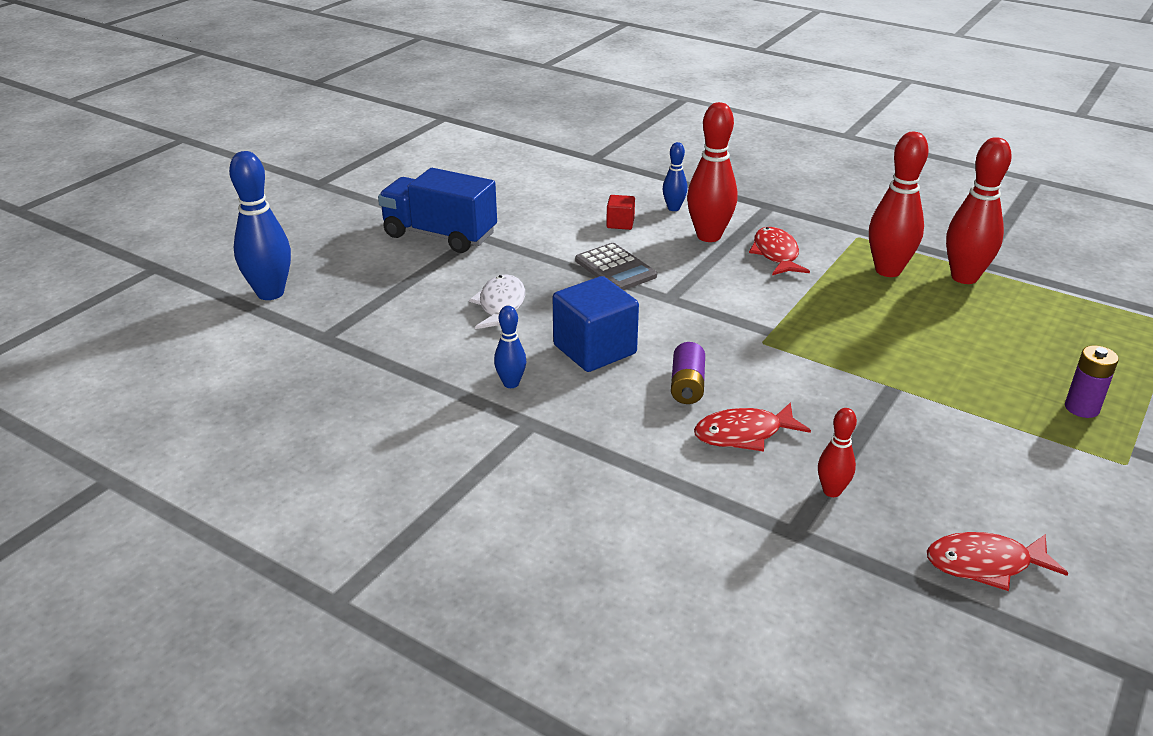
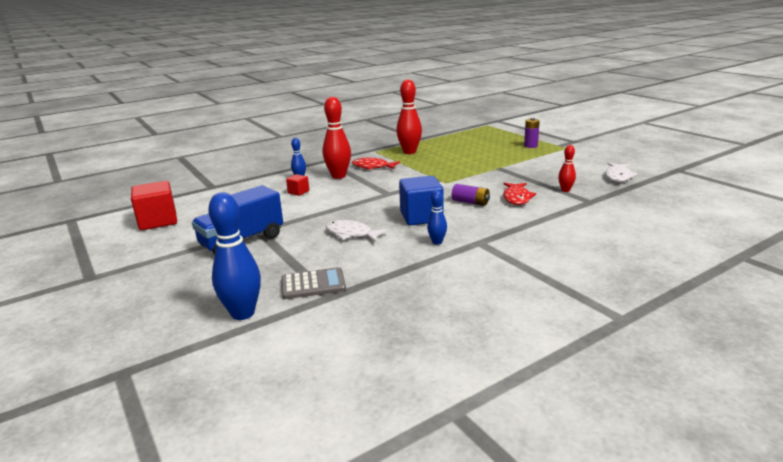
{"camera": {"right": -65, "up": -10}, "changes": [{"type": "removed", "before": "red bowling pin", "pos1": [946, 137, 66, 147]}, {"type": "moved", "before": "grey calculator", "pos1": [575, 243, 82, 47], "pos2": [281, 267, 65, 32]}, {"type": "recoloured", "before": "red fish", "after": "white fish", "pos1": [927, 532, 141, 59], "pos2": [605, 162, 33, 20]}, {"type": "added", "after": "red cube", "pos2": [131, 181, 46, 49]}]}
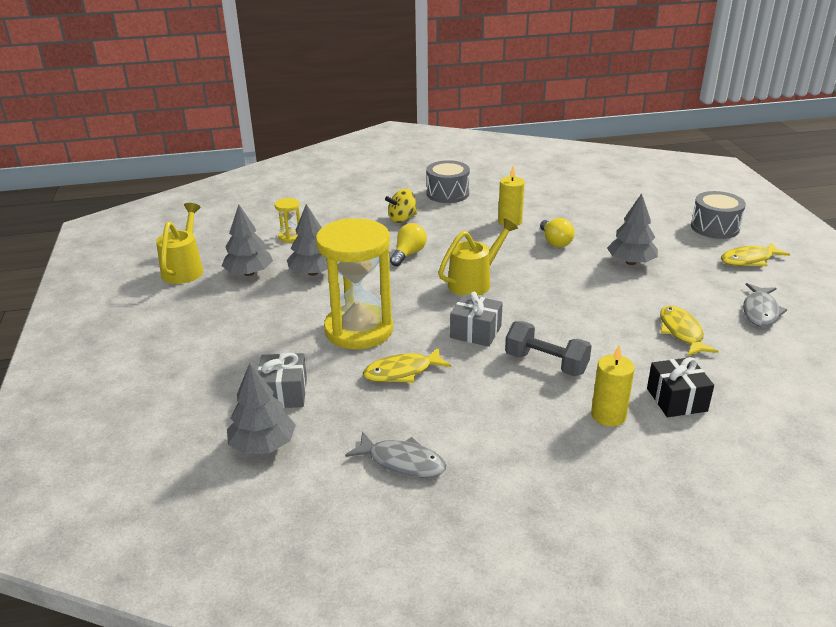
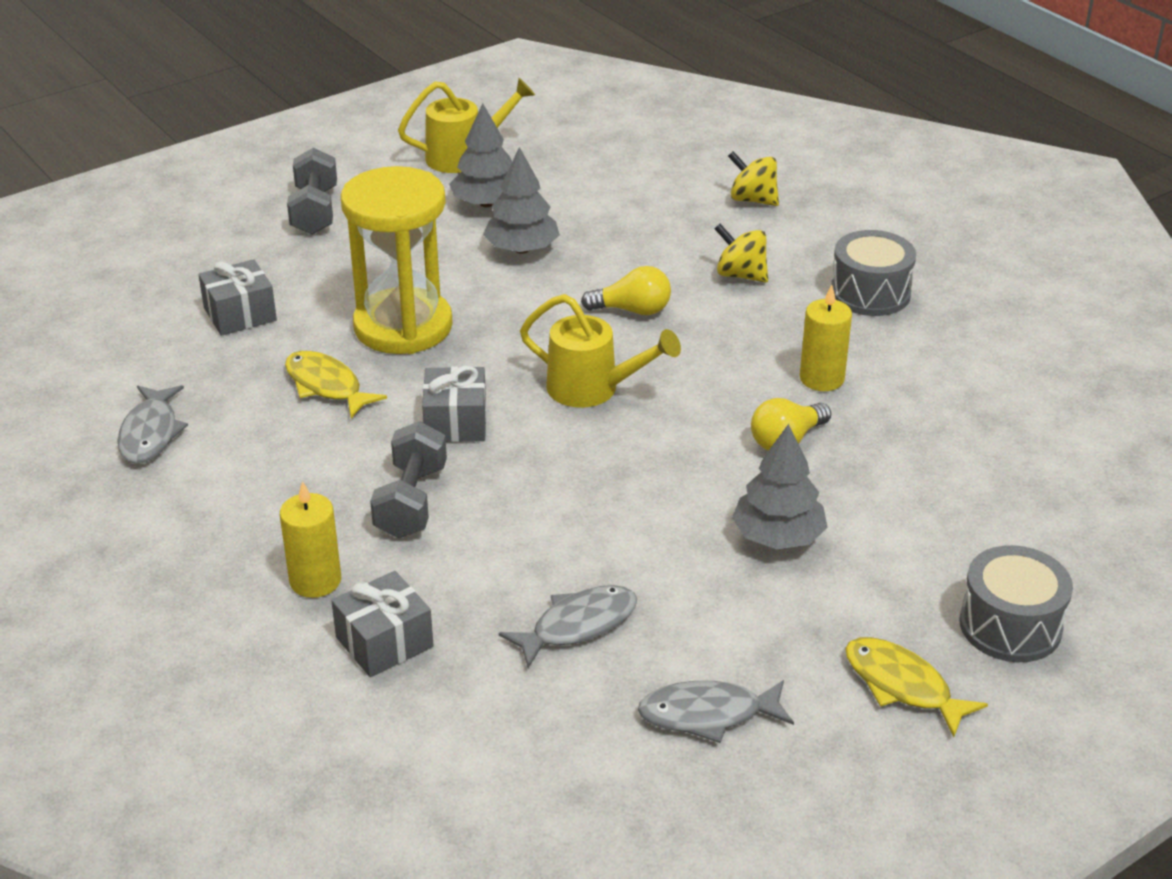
{"camera": {"right": 65, "up": 5}, "changes": [{"type": "removed", "before": "yellow hourglass", "pos1": [275, 198, 25, 45]}, {"type": "recoloured", "before": "yellow fish", "after": "grey fish", "pos1": [660, 306, 59, 50], "pos2": [499, 585, 138, 83]}, {"type": "recoloured", "before": "black gift", "after": "grey gift", "pos1": [647, 357, 67, 60], "pos2": [331, 571, 103, 106]}, {"type": "removed", "before": "grey tree", "pos1": [227, 363, 69, 92]}, {"type": "added", "after": "grey dumbbell", "pos2": [287, 148, 50, 87]}, {"type": "added", "after": "yellow spinning top", "pos2": [728, 151, 51, 55]}]}
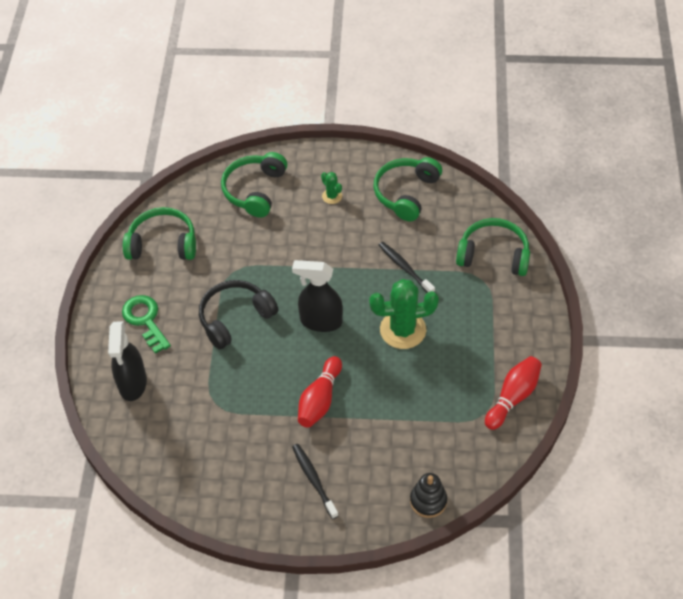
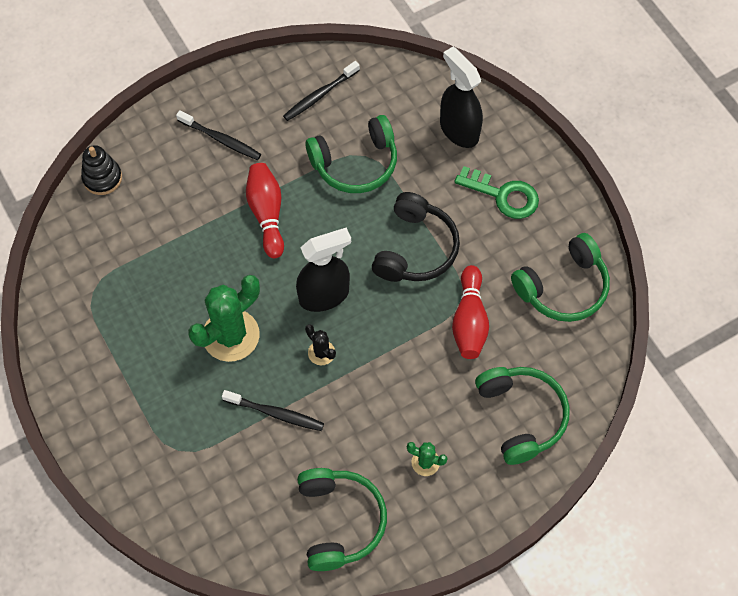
{"camera": {"right": 145, "up": 10}, "changes": [{"type": "moved", "before": "green headphones", "pos1": [456, 218, 74, 58], "pos2": [306, 115, 91, 78]}, {"type": "moved", "before": "red bowling pin", "pos1": [485, 356, 57, 74], "pos2": [452, 265, 37, 94]}, {"type": "added", "after": "black toothbrush", "pos2": [283, 61, 77, 60]}, {"type": "added", "after": "black cactus", "pos2": [305, 324, 31, 41]}]}
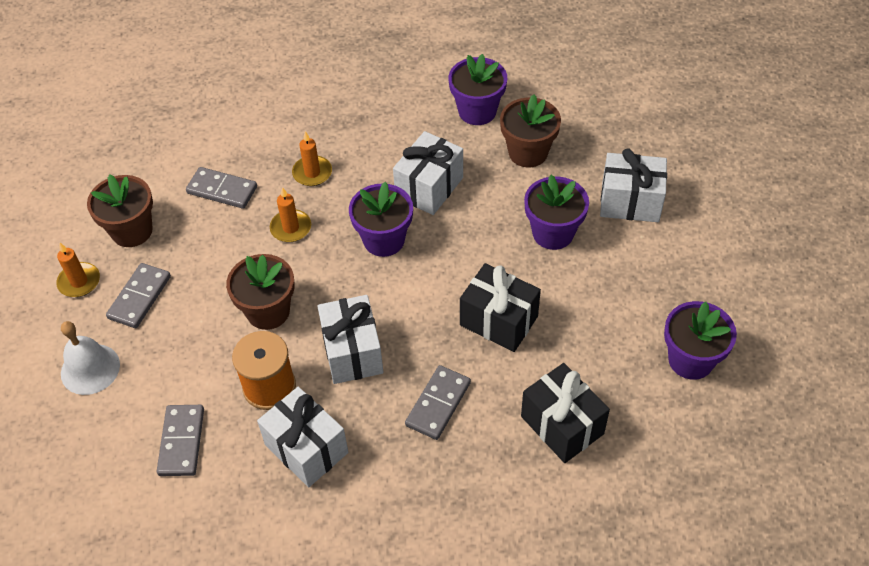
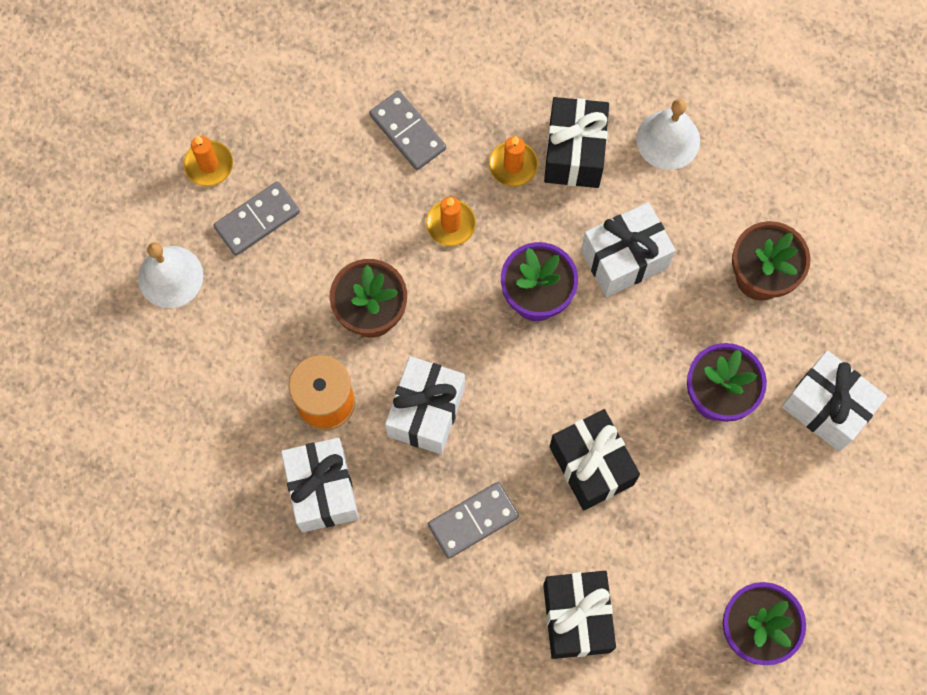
{"camera": {"right": 30, "up": 20}, "changes": [{"type": "removed", "before": "purple flower pot", "pos1": [448, 54, 59, 71]}, {"type": "removed", "before": "brown flower pot", "pos1": [87, 174, 66, 73]}, {"type": "removed", "before": "grey domino", "pos1": [156, 405, 48, 71]}, {"type": "added", "after": "black gift", "pos2": [544, 97, 65, 91]}, {"type": "added", "after": "white bell", "pos2": [637, 99, 63, 71]}]}
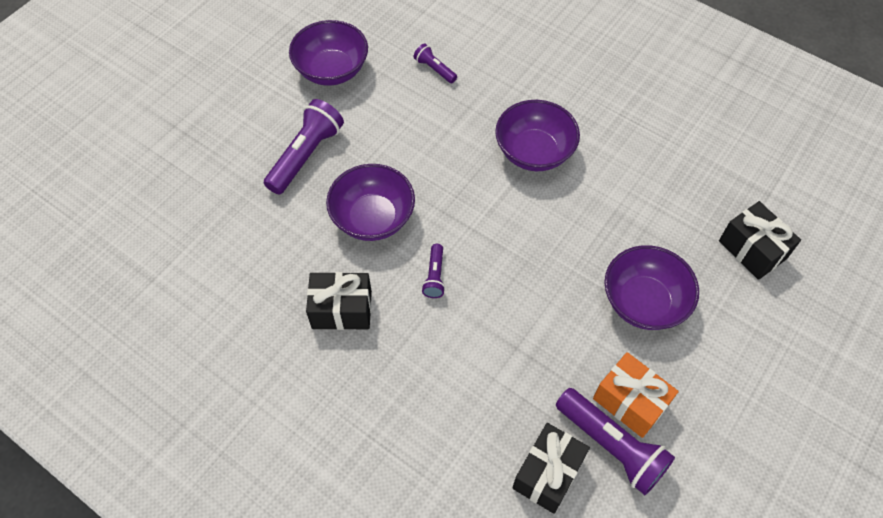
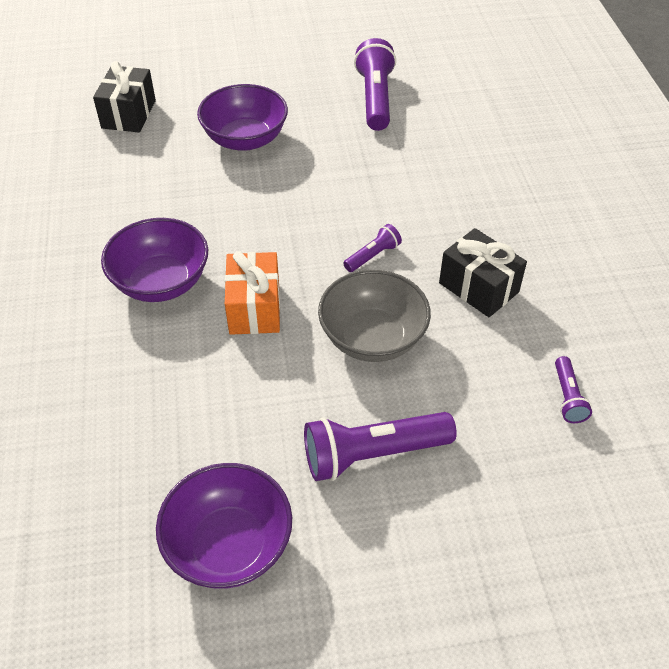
{"camera": {"right": -135, "up": -10}, "changes": [{"type": "moved", "before": "purple flashlight", "pos1": [413, 43, 44, 40], "pos2": [555, 356, 37, 67]}, {"type": "recoloured", "before": "purple bowl", "after": "grey bowl", "pos1": [326, 164, 89, 77], "pos2": [318, 270, 113, 92]}, {"type": "moved", "before": "orange gift", "pos1": [593, 352, 86, 86], "pos2": [225, 251, 55, 84]}, {"type": "removed", "before": "black gift", "pos1": [512, 423, 78, 91]}]}
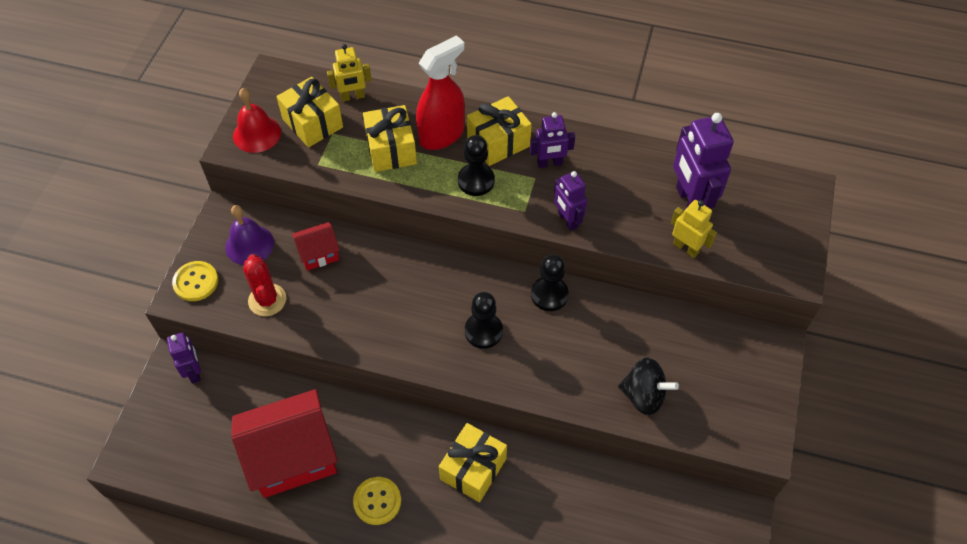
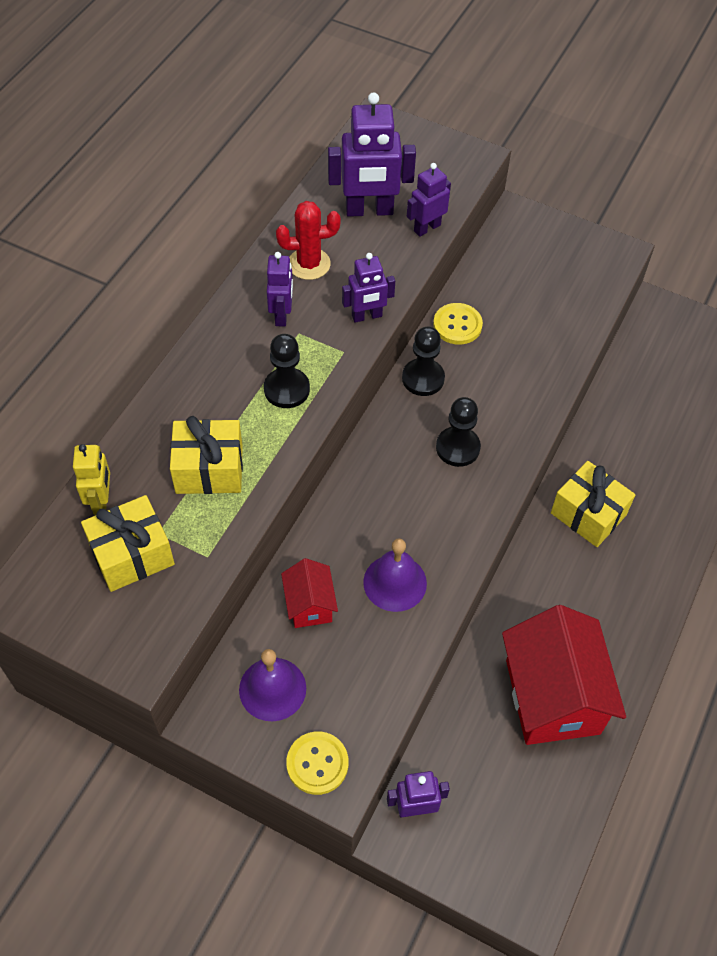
{"camera": {"right": -80, "up": 0}, "changes": [{"type": "removed", "before": "red spray bottle", "pos1": [416, 35, 49, 115]}, {"type": "removed", "before": "red bell", "pos1": [233, 88, 48, 65]}, {"type": "removed", "before": "yellow gift", "pos1": [467, 96, 65, 70]}, {"type": "recoloured", "before": "yellow robot", "after": "purple robot", "pos1": [671, 200, 46, 58], "pos2": [407, 163, 44, 74]}, {"type": "moved", "before": "red cactus", "pos1": [243, 254, 43, 62], "pos2": [276, 201, 65, 79]}, {"type": "removed", "before": "black spinning top", "pos1": [618, 357, 61, 58]}, {"type": "moved", "before": "yellow button", "pos1": [353, 477, 48, 48], "pos2": [433, 303, 50, 42]}, {"type": "added", "after": "purple bell", "pos2": [363, 538, 64, 74]}]}
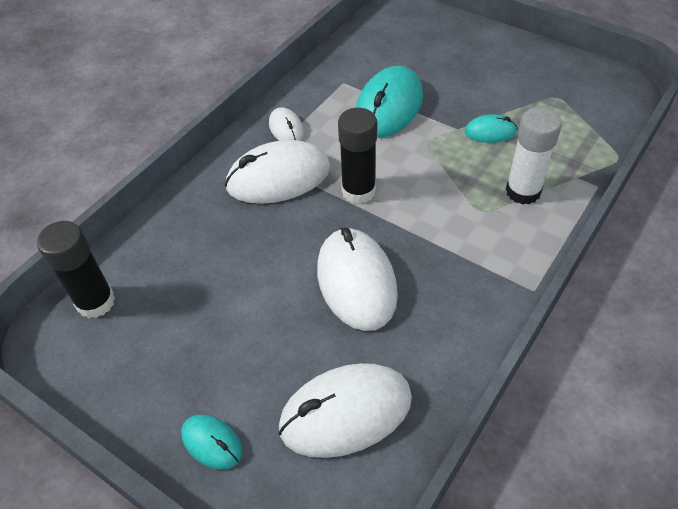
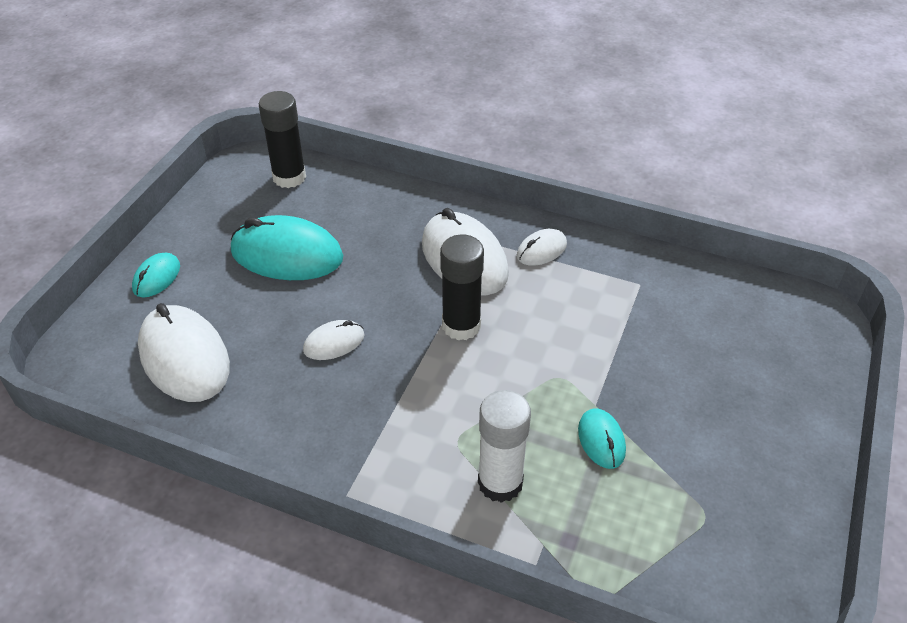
{"camera": {"right": 75, "up": -5}, "changes": [{"type": "moved", "before": "turquoise mouse", "pos1": [356, 66, 67, 72], "pos2": [231, 215, 112, 65]}, {"type": "resized", "before": "white mouse", "pos1": [317, 228, 81, 103], "pos2": [303, 320, 62, 40], "scale": 0.51}]}
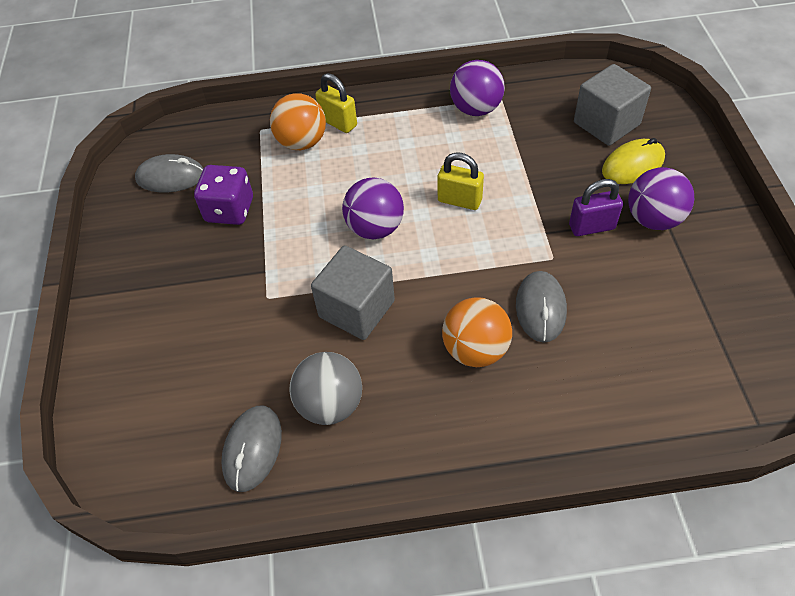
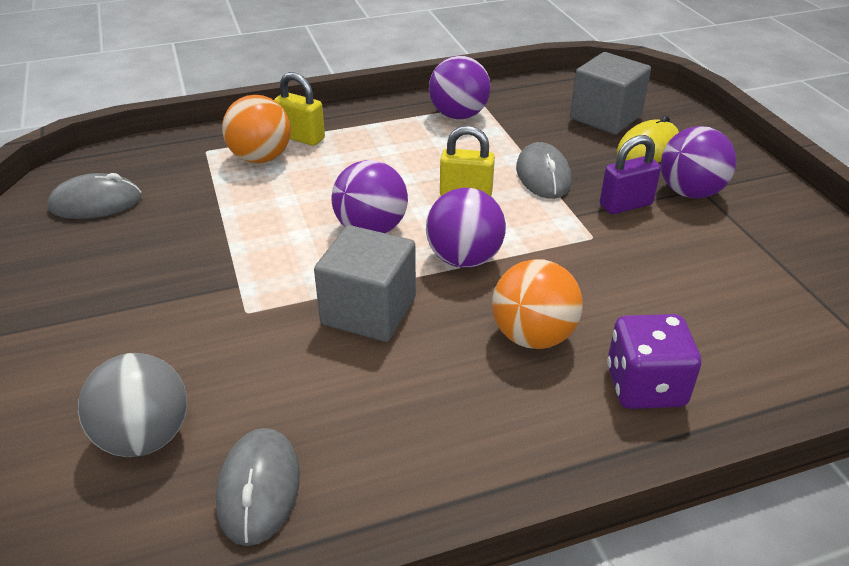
{"camera": {"right": -15, "up": -15}, "changes": [{"type": "moved", "before": "purple dice", "pos1": [194, 165, 59, 60], "pos2": [607, 314, 94, 95]}, {"type": "moved", "before": "grey mouse", "pos1": [516, 271, 51, 72], "pos2": [516, 142, 55, 57]}, {"type": "moved", "before": "grey ball", "pos1": [289, 352, 73, 73], "pos2": [78, 353, 109, 104]}, {"type": "added", "after": "purple ball", "pos2": [426, 188, 80, 80]}]}
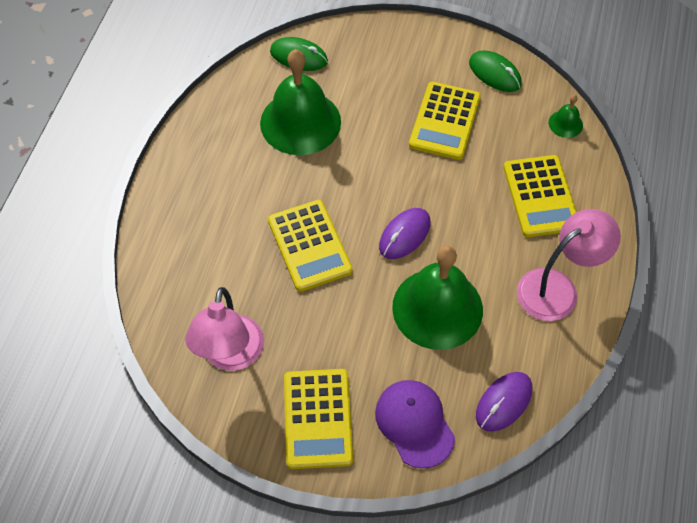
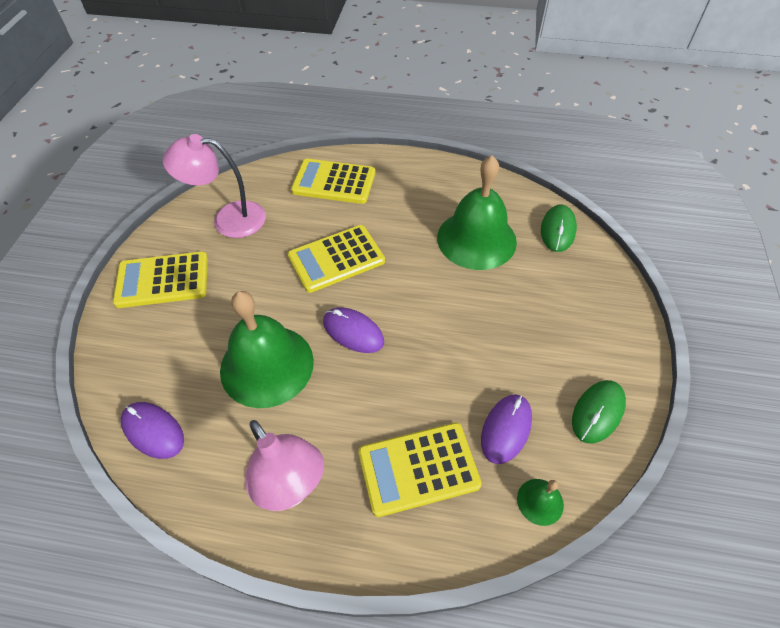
{"camera": {"right": 85, "up": -5}, "changes": [{"type": "moved", "before": "yellow calculator", "pos1": [409, 82, 72, 78], "pos2": [291, 159, 84, 45]}, {"type": "removed", "before": "purple cap", "pos1": [375, 380, 80, 88]}, {"type": "added", "after": "purple mouse", "pos2": [481, 394, 51, 70]}]}
